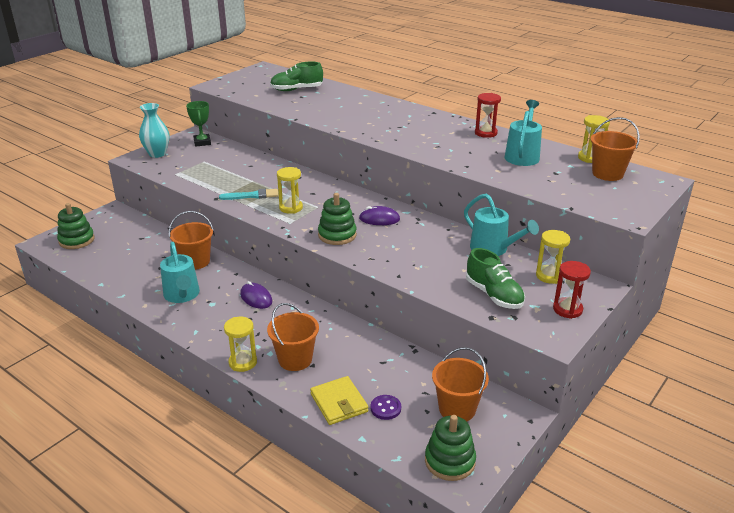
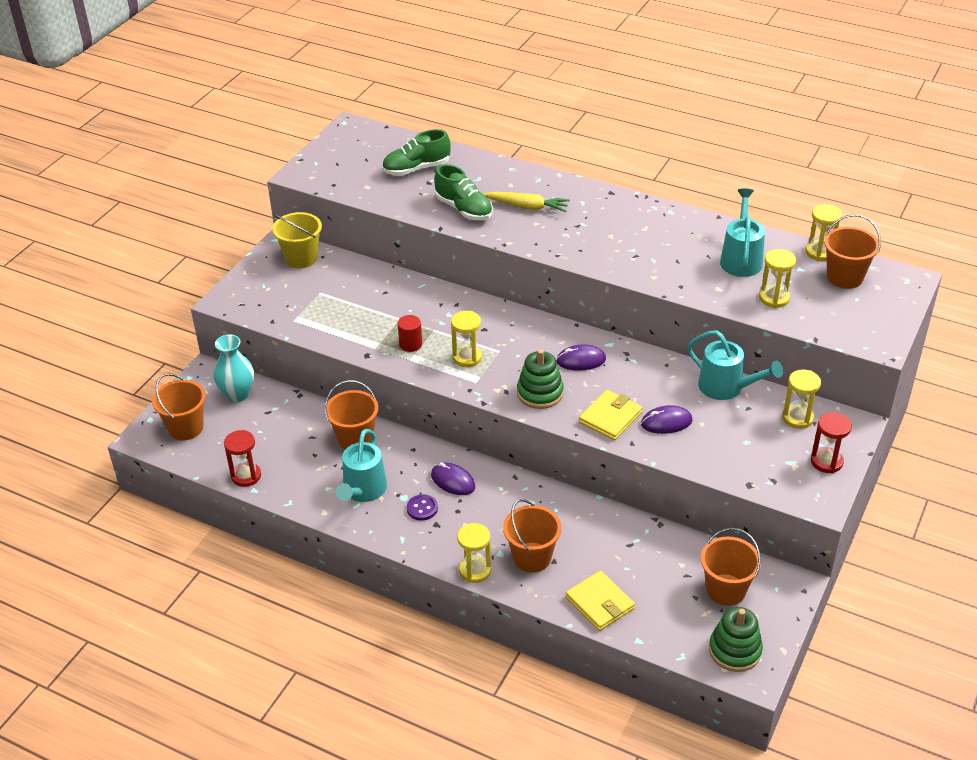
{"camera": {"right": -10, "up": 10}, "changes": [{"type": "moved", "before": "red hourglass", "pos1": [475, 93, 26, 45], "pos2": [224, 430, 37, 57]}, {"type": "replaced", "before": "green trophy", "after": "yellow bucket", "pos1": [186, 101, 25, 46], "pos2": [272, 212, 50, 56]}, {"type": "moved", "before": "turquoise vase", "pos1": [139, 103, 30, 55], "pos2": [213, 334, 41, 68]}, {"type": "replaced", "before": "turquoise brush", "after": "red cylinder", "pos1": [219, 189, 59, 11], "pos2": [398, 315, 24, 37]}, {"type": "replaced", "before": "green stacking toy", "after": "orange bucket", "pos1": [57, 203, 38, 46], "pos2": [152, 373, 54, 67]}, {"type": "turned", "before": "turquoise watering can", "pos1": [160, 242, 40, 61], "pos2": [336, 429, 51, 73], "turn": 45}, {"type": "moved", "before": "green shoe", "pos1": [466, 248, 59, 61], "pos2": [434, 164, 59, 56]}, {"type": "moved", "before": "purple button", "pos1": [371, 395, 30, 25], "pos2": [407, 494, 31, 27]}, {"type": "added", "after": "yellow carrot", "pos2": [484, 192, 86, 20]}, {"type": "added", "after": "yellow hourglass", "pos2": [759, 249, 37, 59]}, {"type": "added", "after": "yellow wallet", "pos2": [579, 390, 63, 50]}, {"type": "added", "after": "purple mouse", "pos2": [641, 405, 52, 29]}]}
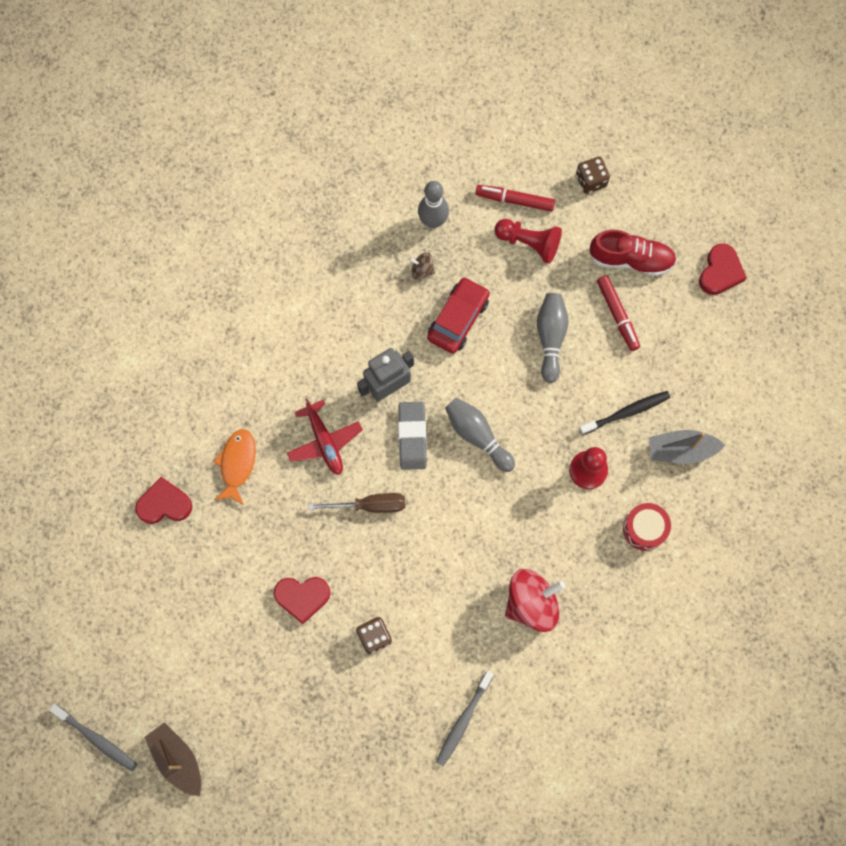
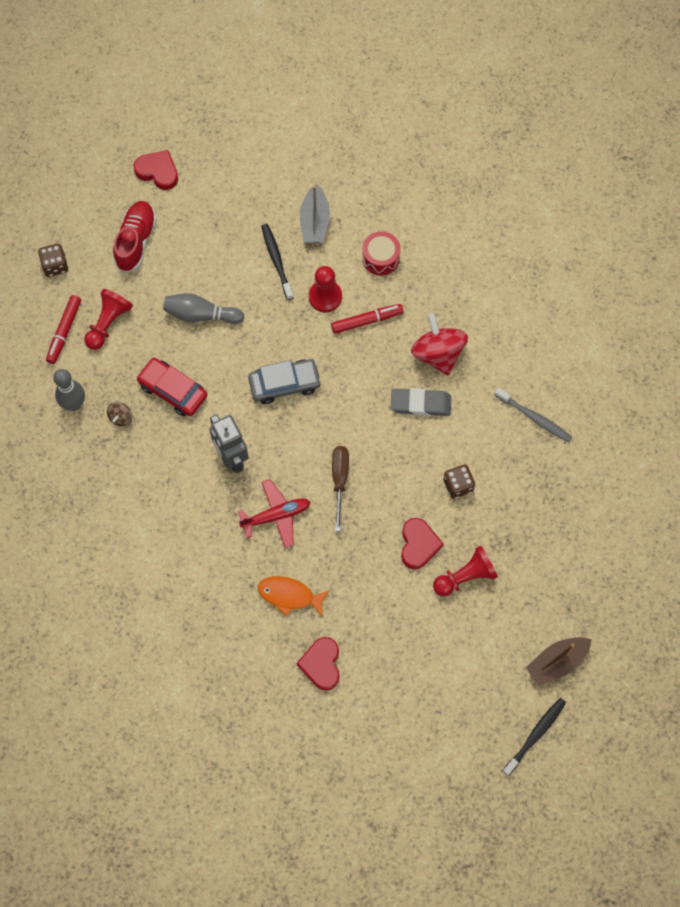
{"camera": {"right": -85, "up": -5}, "changes": [{"type": "moved", "before": "red marker", "pos1": [597, 275, 43, 76], "pos2": [331, 304, 73, 30]}, {"type": "replaced", "before": "grey bowling pin", "after": "grey car", "pos1": [445, 398, 70, 74], "pos2": [248, 359, 74, 45]}, {"type": "moved", "before": "grey eraser", "pos1": [398, 402, 29, 68], "pos2": [391, 388, 60, 28]}, {"type": "recoloured", "before": "grey toothbrush", "after": "black toothbrush", "pos1": [49, 704, 88, 68], "pos2": [503, 698, 63, 78]}, {"type": "added", "after": "red pawn", "pos2": [433, 546, 65, 50]}]}
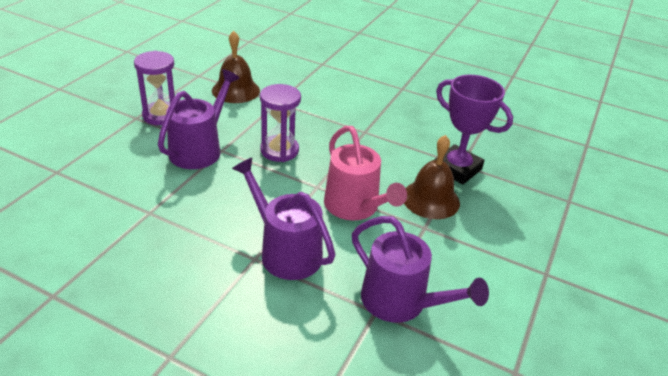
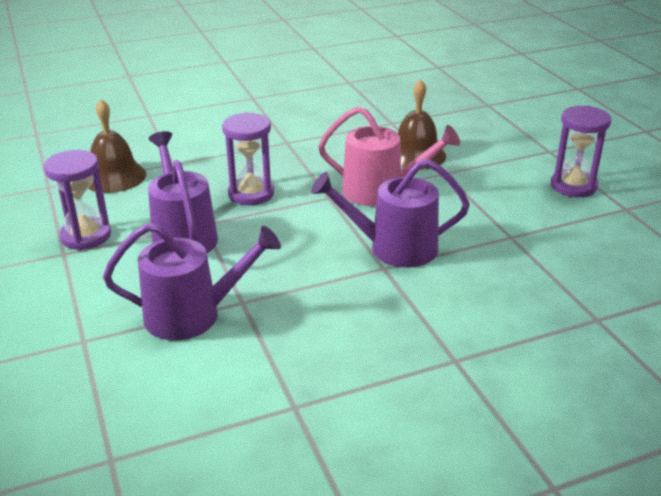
{"camera": {"right": -45, "up": -5}, "changes": [{"type": "removed", "before": "purple trophy", "pos1": [435, 75, 78, 109]}, {"type": "moved", "before": "purple watering can", "pos1": [352, 216, 137, 107], "pos2": [103, 223, 178, 117]}, {"type": "added", "after": "purple hourglass", "pos2": [551, 106, 60, 91]}]}
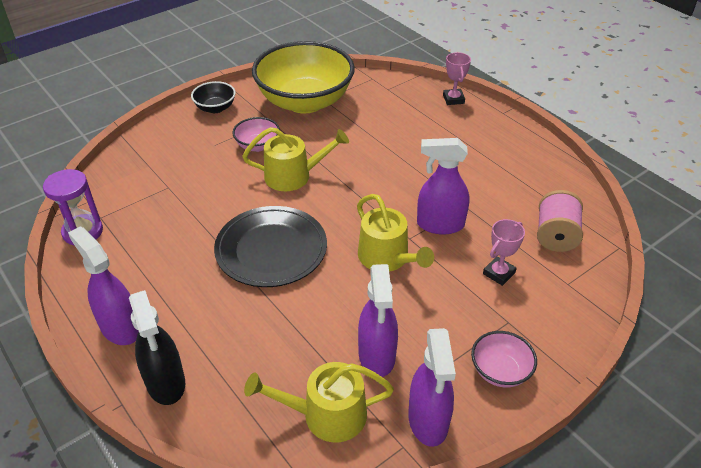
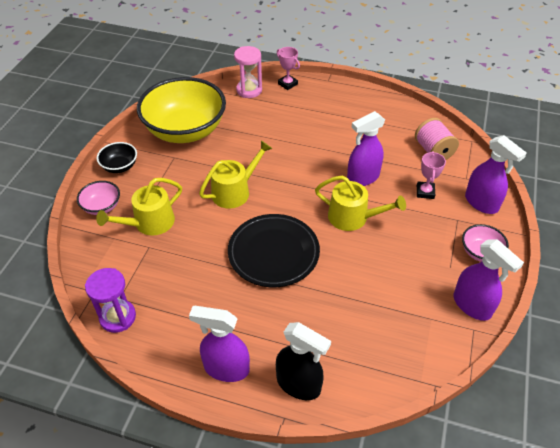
{"camera": {"right": -35, "up": 5}, "changes": [{"type": "moved", "before": "pink bowl", "pos1": [233, 117, 47, 35], "pos2": [77, 181, 43, 34]}, {"type": "moved", "before": "purple spray bottle", "pos1": [358, 264, 40, 113], "pos2": [465, 135, 62, 79]}, {"type": "moved", "before": "yellow watering can", "pos1": [244, 362, 150, 80], "pos2": [96, 178, 86, 58]}, {"type": "added", "after": "pink hourglass", "pos2": [234, 46, 28, 52]}]}
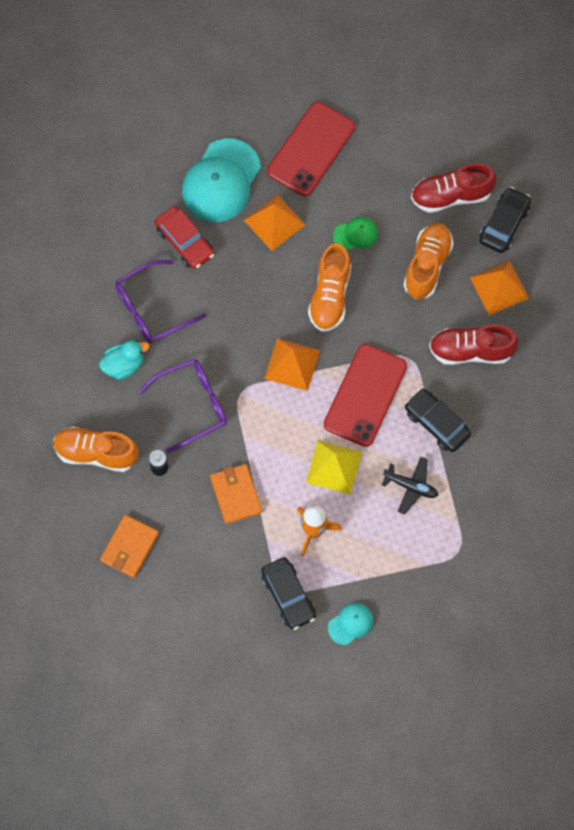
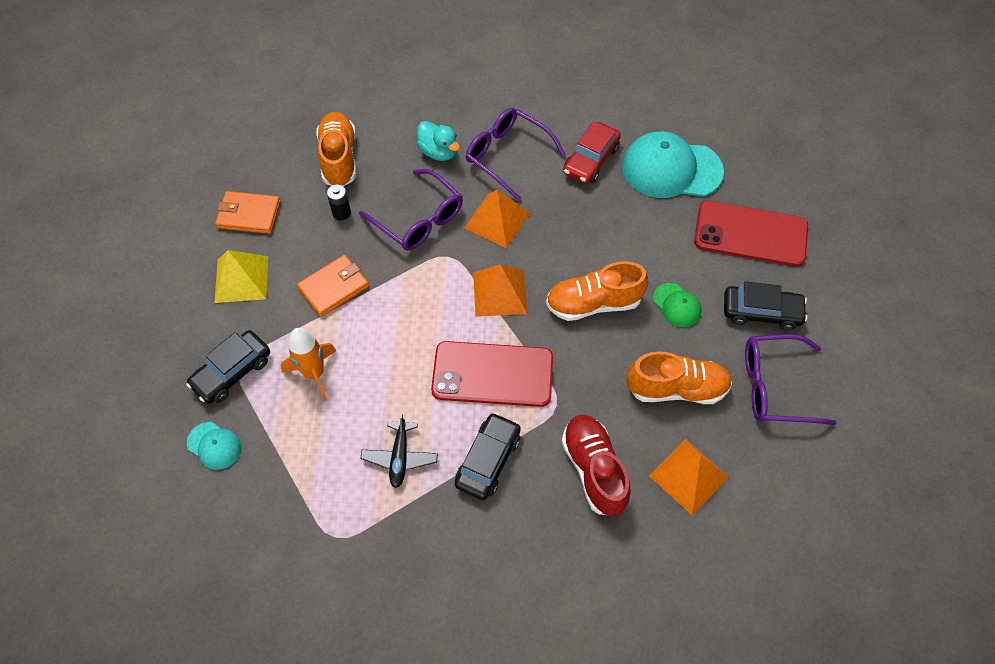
{"camera": {"right": 70, "up": -10}, "changes": [{"type": "replaced", "before": "red shoe", "after": "purple glasses", "pos1": [411, 163, 85, 50], "pos2": [745, 334, 91, 91]}, {"type": "moved", "before": "black car", "pos1": [480, 187, 51, 66], "pos2": [724, 281, 83, 50]}, {"type": "moved", "before": "orange pyramid", "pos1": [244, 194, 61, 57], "pos2": [464, 189, 66, 59]}, {"type": "moved", "before": "yellow pyramid", "pos1": [306, 441, 56, 53], "pos2": [214, 250, 54, 53]}]}
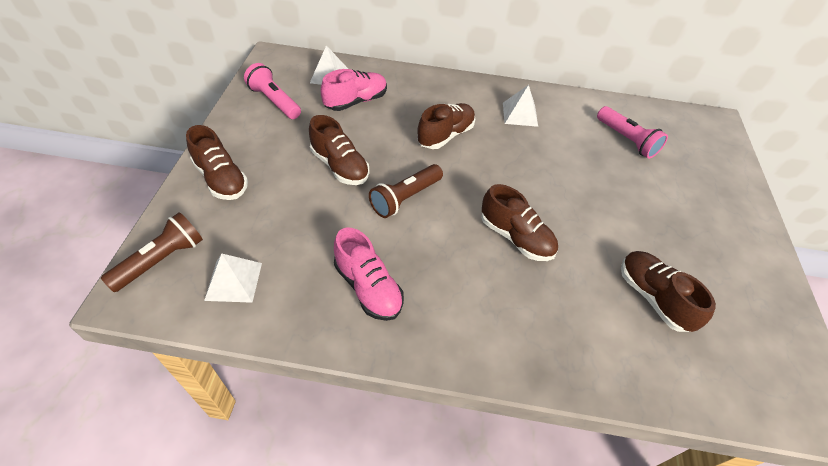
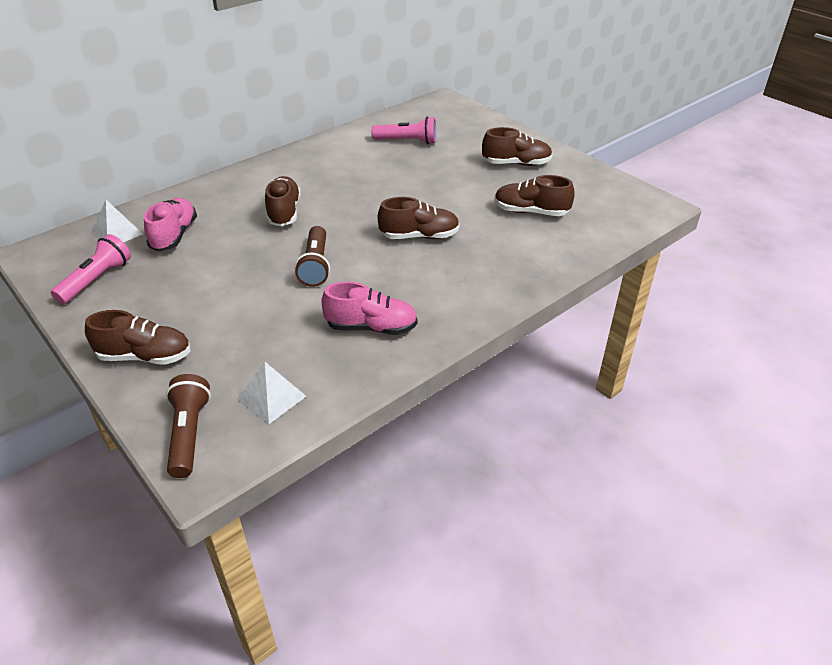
{"camera": {"right": -45, "up": -10}, "changes": [{"type": "turned", "before": "pink flashlight", "pos1": [244, 63, 57, 56], "pos2": [51, 234, 80, 70], "turn": 120}, {"type": "removed", "before": "white pyramid", "pos1": [503, 85, 35, 42]}, {"type": "moved", "before": "brown shoe", "pos1": [309, 115, 60, 70], "pos2": [482, 127, 71, 39]}]}
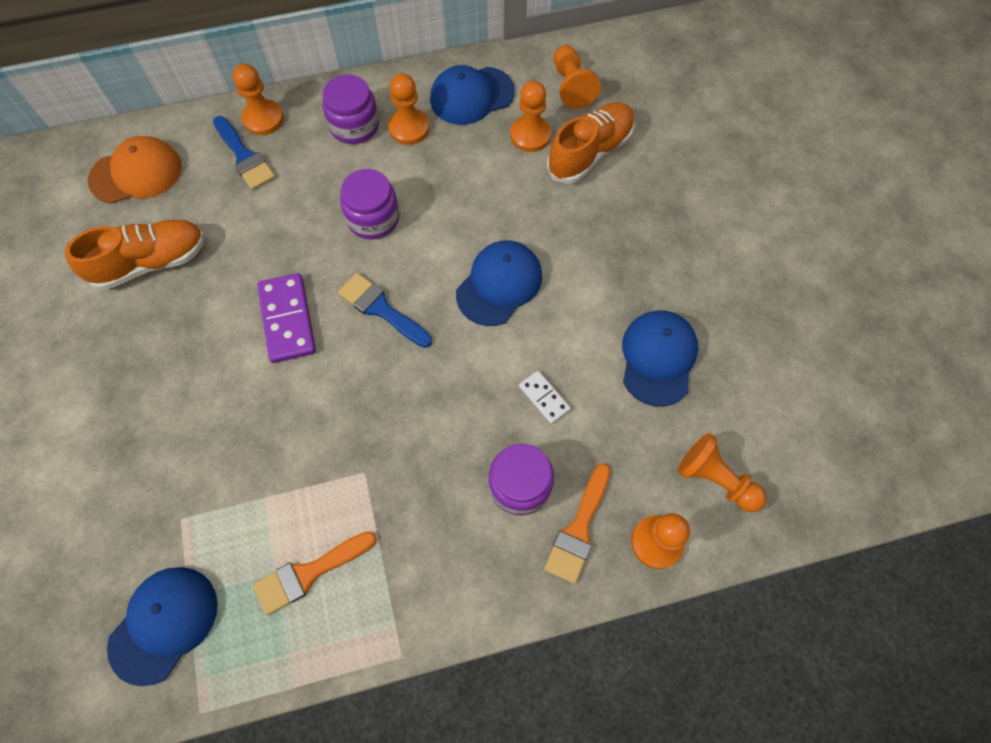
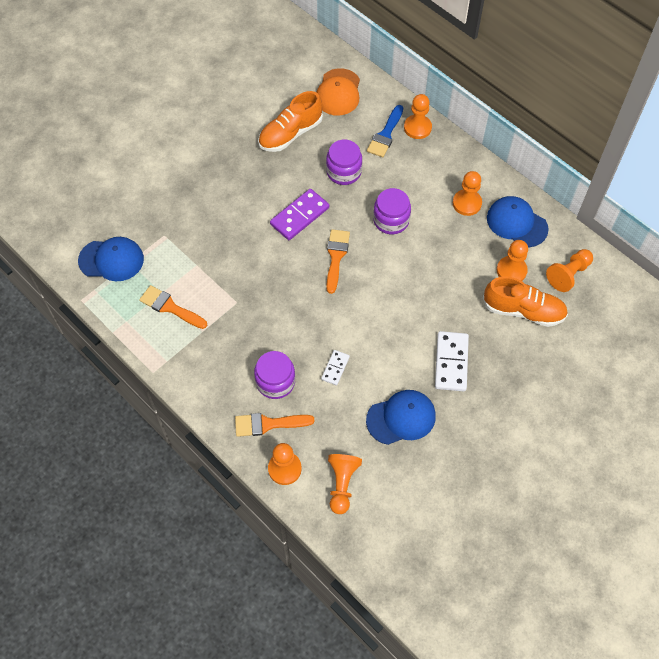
{"camera": {"right": 60, "up": -5}, "changes": [{"type": "moved", "before": "purple jar", "pos1": [322, 75, 57, 69], "pos2": [326, 140, 36, 45]}, {"type": "turned", "before": "orange cap", "pos1": [88, 136, 94, 68], "pos2": [316, 68, 44, 48], "turn": 60}, {"type": "turned", "before": "orange shoe", "pos1": [65, 220, 140, 70], "pos2": [258, 91, 65, 61], "turn": 105}, {"type": "removed", "before": "blue cap", "pos1": [456, 240, 86, 86]}, {"type": "recoloured", "before": "blue brush", "after": "orange brush", "pos1": [338, 273, 94, 75], "pos2": [326, 229, 24, 65]}, {"type": "added", "after": "white domino", "pos2": [435, 331, 34, 60]}]}
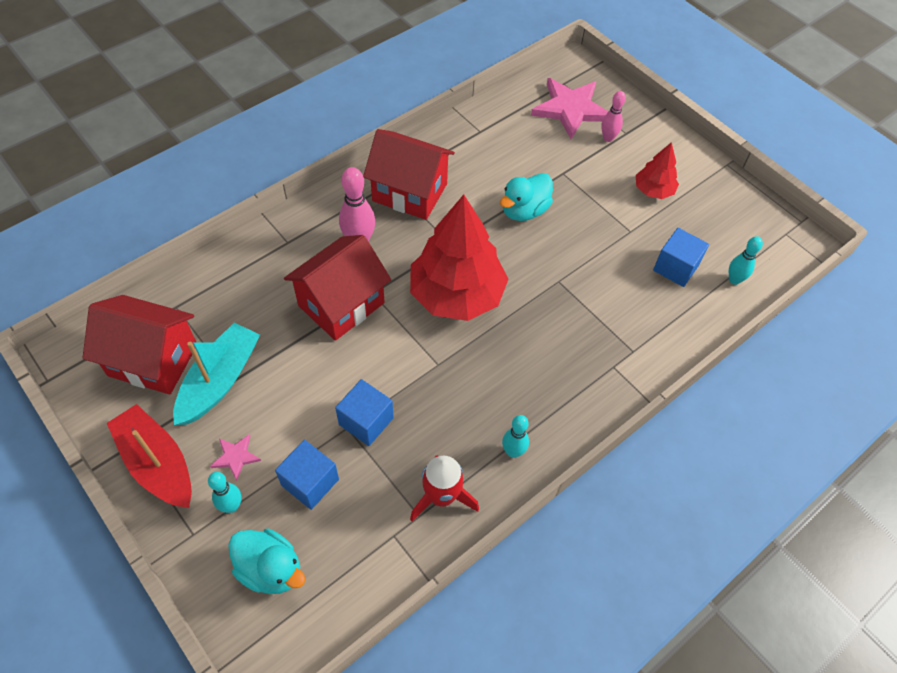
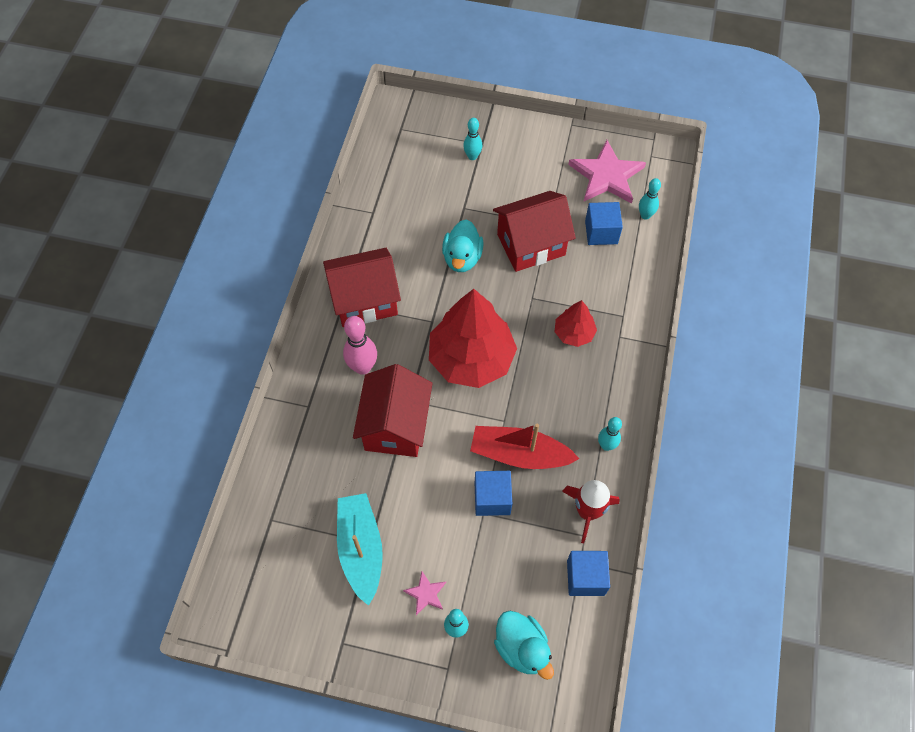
{"camera": {"right": -35, "up": 5}, "changes": [{"type": "moved", "before": "pink star", "pos1": [531, 78, 78, 61], "pos2": [568, 140, 78, 63]}, {"type": "recoloured", "before": "pink bowling pin", "after": "turquoise bowling pin", "pos1": [601, 91, 25, 51], "pos2": [463, 118, 19, 42]}, {"type": "moved", "before": "red tree", "pos1": [636, 142, 43, 57], "pos2": [555, 300, 42, 47]}, {"type": "moved", "before": "red house", "pos1": [83, 295, 113, 99], "pos2": [493, 191, 83, 81]}, {"type": "moved", "before": "red boat", "pos1": [107, 404, 85, 104], "pos2": [470, 423, 109, 46]}, {"type": "moved", "before": "blue cube", "pos1": [275, 440, 64, 70], "pos2": [567, 551, 43, 45]}, {"type": "turned", "before": "turquoise duck", "pos1": [228, 529, 78, 65], "pos2": [494, 611, 60, 69], "turn": 60}]}
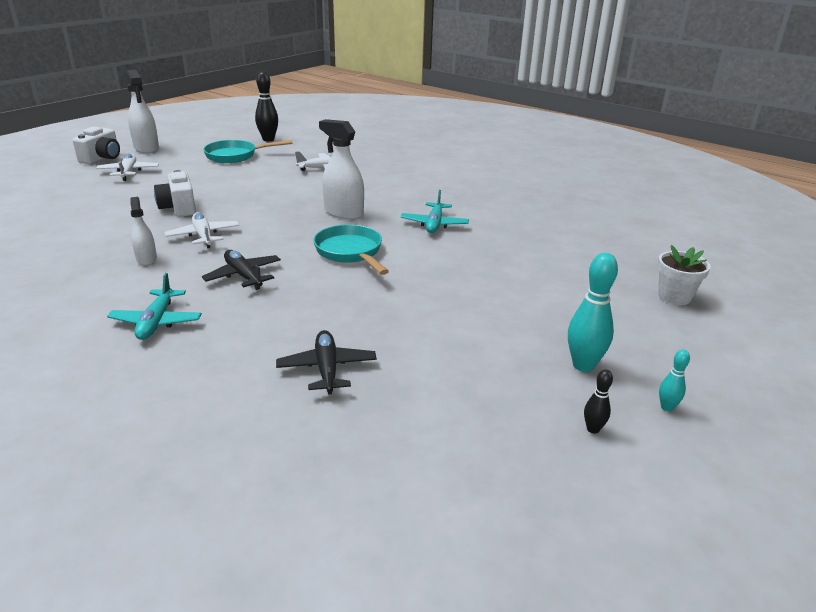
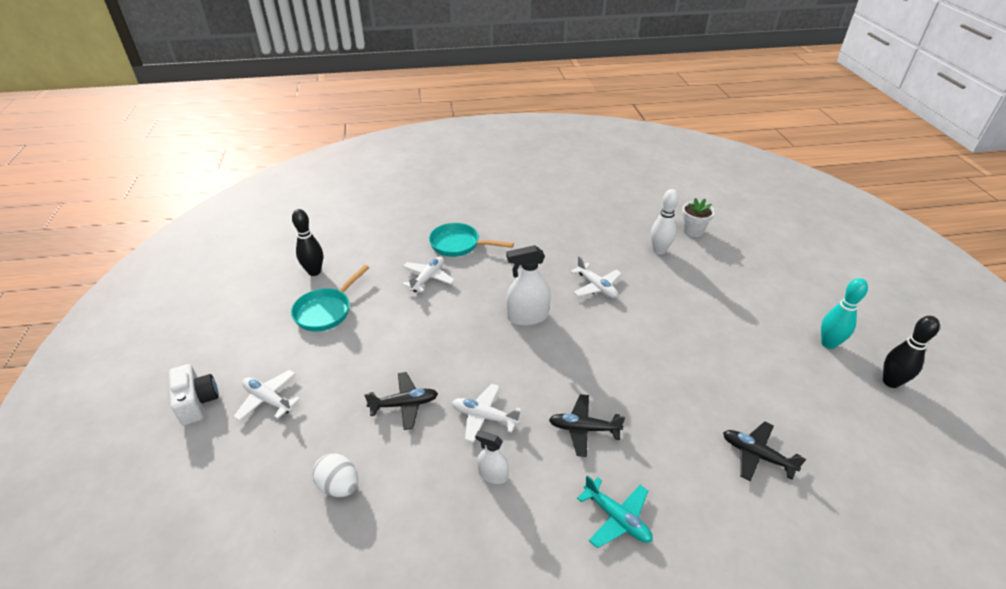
{"camera": {"right": -45, "up": 10}, "changes": [{"type": "removed", "before": "white spray bottle", "pos1": [126, 70, 33, 83]}, {"type": "replaced", "before": "white camera", "after": "black plane", "pos1": [154, 170, 42, 47], "pos2": [364, 372, 74, 58]}, {"type": "recoloured", "before": "turquoise plane", "after": "white plane", "pos1": [401, 190, 68, 43], "pos2": [570, 256, 52, 42]}, {"type": "moved", "before": "turquoise pan", "pos1": [313, 225, 76, 50], "pos2": [429, 223, 85, 34]}, {"type": "moved", "before": "white flower pot", "pos1": [658, 245, 53, 60], "pos2": [682, 198, 33, 39]}, {"type": "removed", "before": "turquoise bowling pin", "pos1": [659, 350, 31, 62]}, {"type": "resized", "before": "black bowling pin", "pos1": [584, 369, 29, 65], "pos2": [883, 316, 57, 72], "scale": 1.94}, {"type": "added", "after": "white bowling pin", "pos2": [651, 189, 28, 66]}, {"type": "added", "after": "white egg", "pos2": [312, 453, 46, 44]}]}
